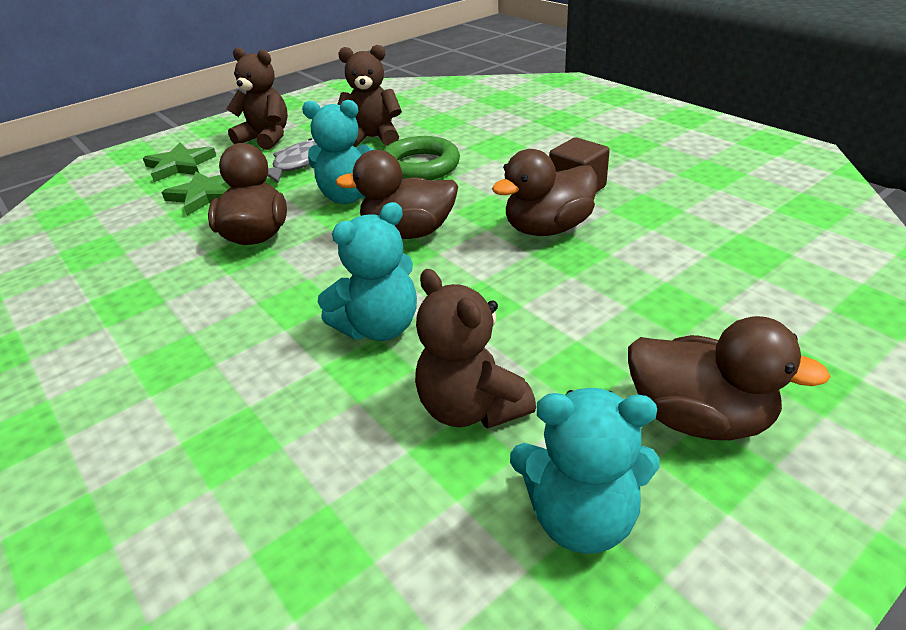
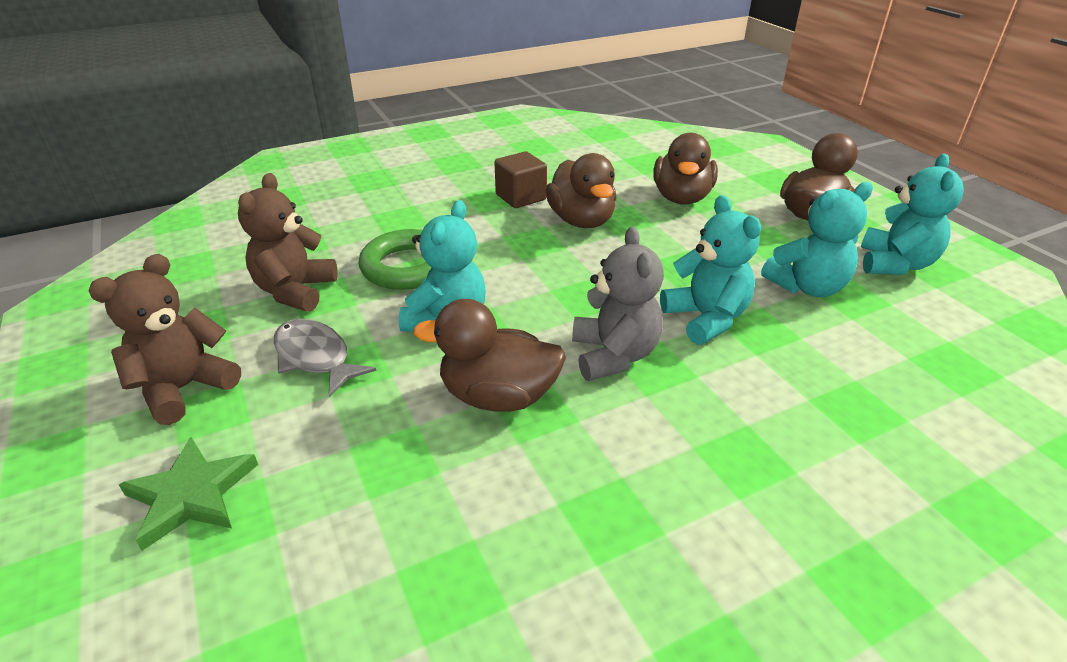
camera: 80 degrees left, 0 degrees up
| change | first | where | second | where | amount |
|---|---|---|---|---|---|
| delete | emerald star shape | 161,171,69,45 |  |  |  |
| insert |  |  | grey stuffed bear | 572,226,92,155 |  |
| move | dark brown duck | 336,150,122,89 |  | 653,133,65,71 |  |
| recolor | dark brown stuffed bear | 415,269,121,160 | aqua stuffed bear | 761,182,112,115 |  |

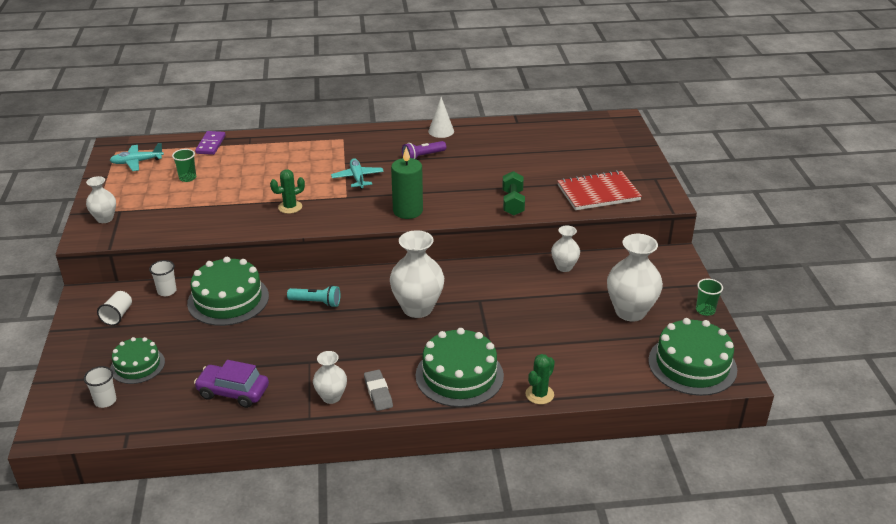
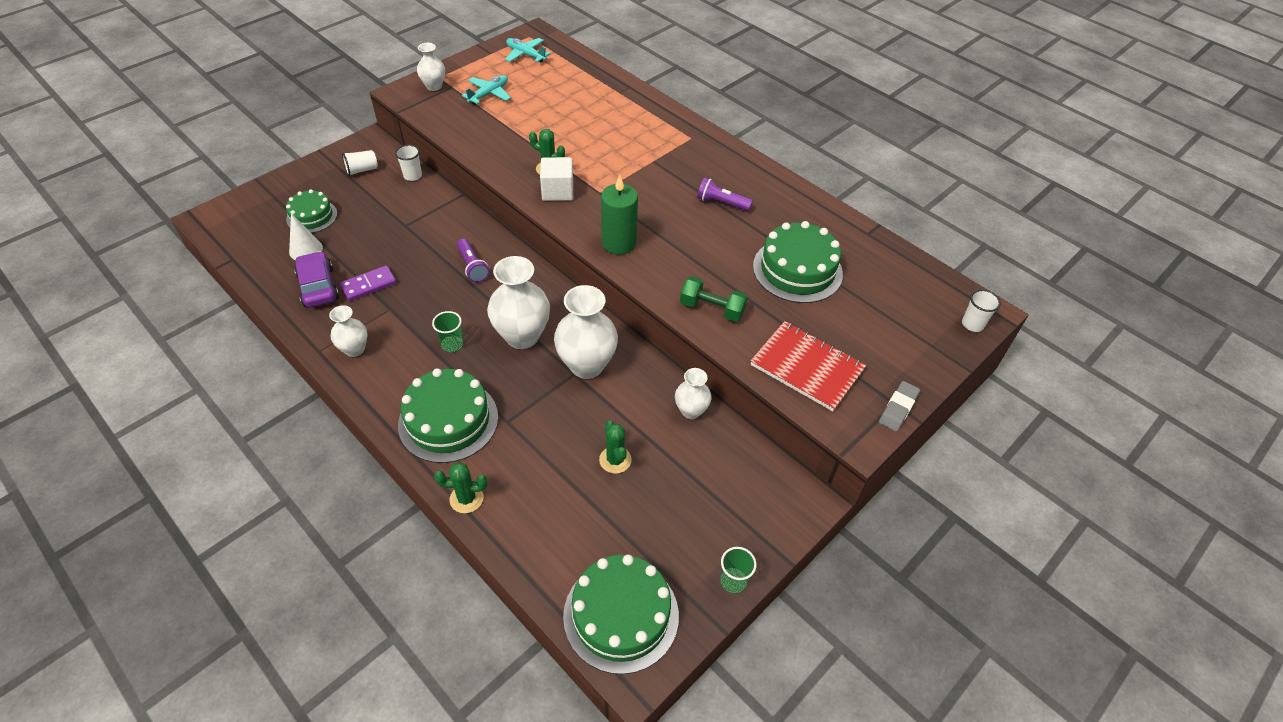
camera: 50 degrees right, 15 degrees up
| change | first | where | second | where | amount |
|---|---|---|---|---|---|
| insert |  |  | white solid cube | 540,157,33,44 |  |
| insert |  |  | emerald saguaro cactus | 599,421,33,53 |  |
| move | white beaker | 84,366,32,42 |  | 962,289,39,43 |  |
| move | emerald beaker | 172,149,24,33 |  | 432,311,31,41 |  |
| move | emerald gateau | 187,257,82,69 |  | 753,221,90,82 |  |
| move | royal purple domino | 195,131,31,24 |  | 340,266,56,35 |  |
| move | aqua aeroplane | 331,158,53,31 |  | 462,75,49,29 |  |
| move | grey gum eraser | 364,370,29,41 |  | 879,381,41,51 |  |
| move | white cone | 428,97,26,41 |  | 289,213,34,47 |  |
| move | white tall vase | 607,234,56,87 |  | 554,285,64,94 |  |
| recolor | aqua pocket torch | 287,285,53,22 | royal purple pocket torch | 457,239,32,43 |  |
| rotate | emerald hand weight | 502,171,23,45 |  | 680,276,68,46 | 60 degrees clockwise |

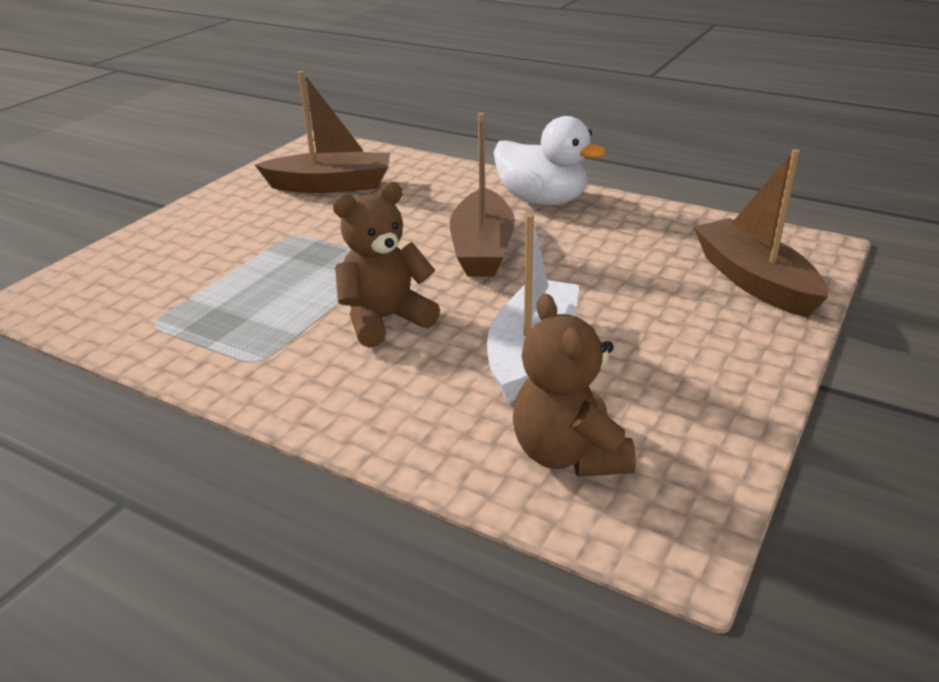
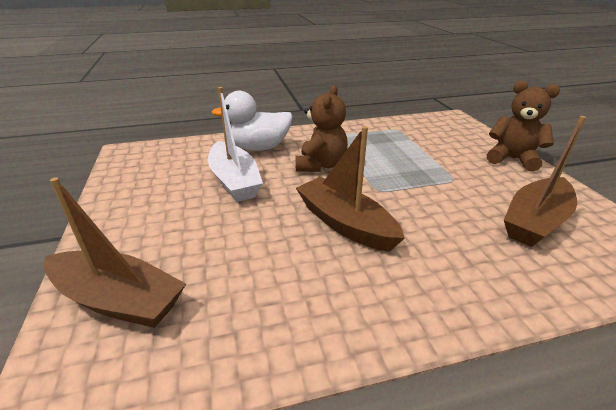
camera: 135 degrees right, 0 degrees up
| change | first | where | second | where | amount |
|---|---|---|---|---|---|
| move | white duck | 493,116,113,89 |  | 211,91,81,60 |  |
| move | dark brown stuffed bear | 513,293,123,184 |  | 487,80,73,92 |  |

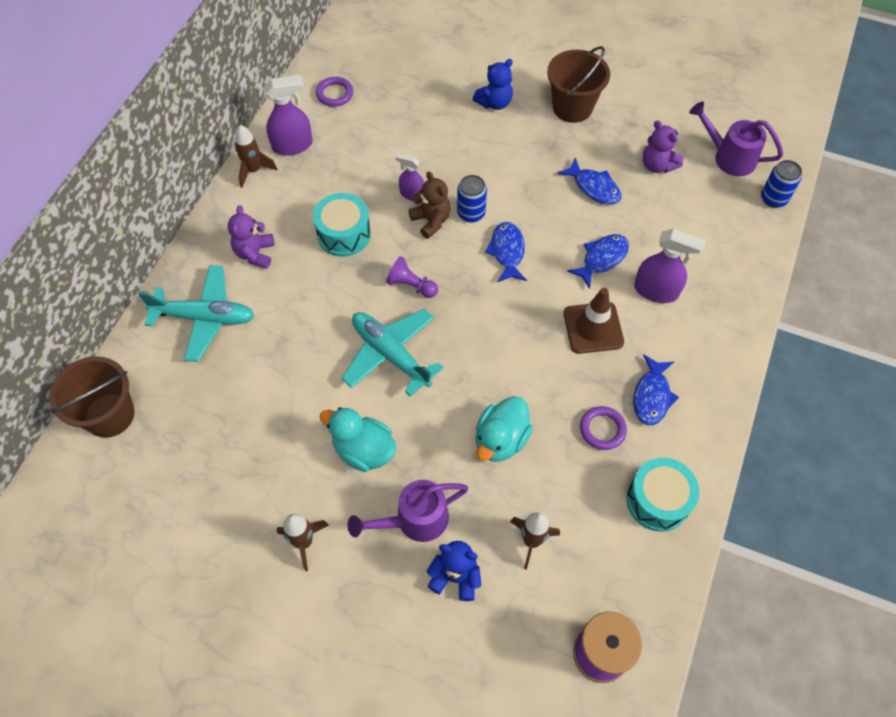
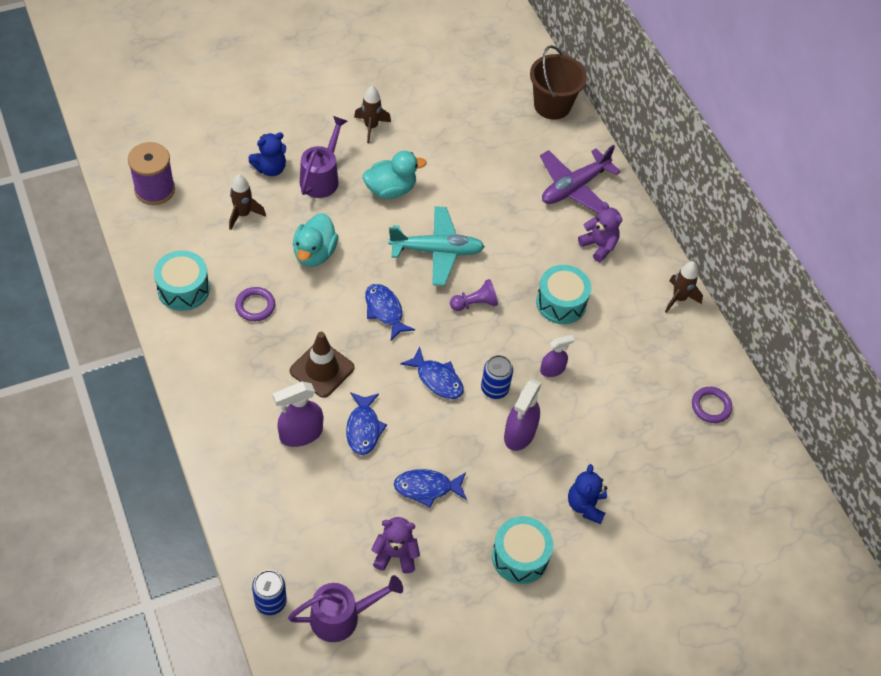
camera: 130 degrees right, 5 degrees down
| change | first | where | second | where | amount |
|---|---|---|---|---|---|
| delete | dark brown stuffed bear | 409,171,42,68 |  |  |  |
| move | royal purple sprayer | 264,75,49,81 |  | 504,379,38,72 |  |
| move | royal blue toy fish | 633,354,46,71 |  | 365,284,50,56 |  |
| replace | dark brown bucket | 547,46,63,77 | aqua snare drum | 492,516,61,68 |  |
| recolor | aqua aeroplane | 138,265,117,97 | royal purple aeroplane | 540,145,81,68 |  |
| rotate | aqua duck | 476,396,57,66 |  | 293,213,45,54 | 150 degrees counterclockwise |

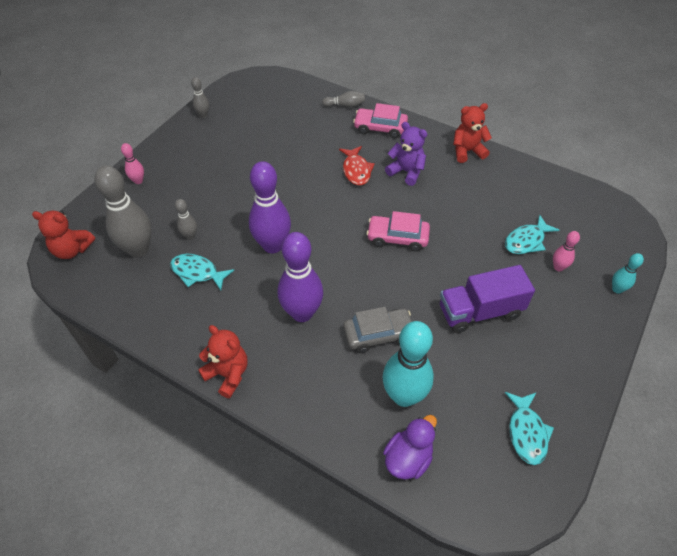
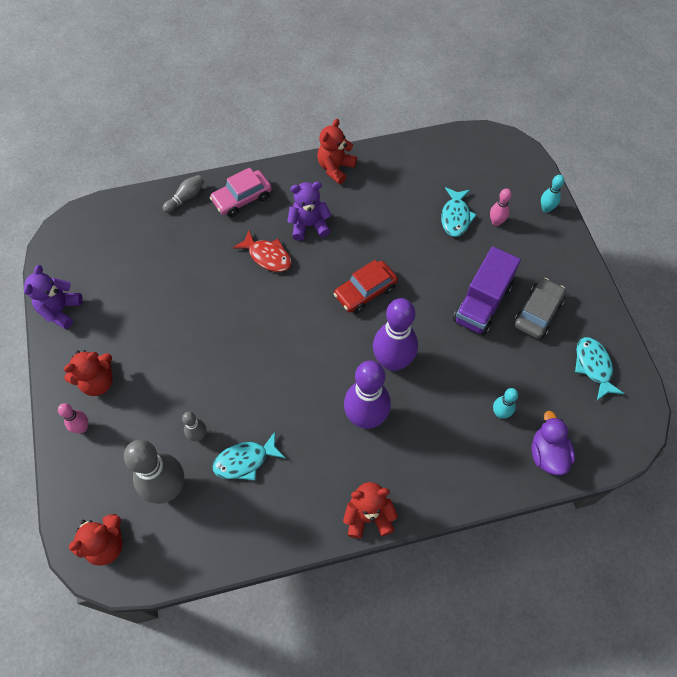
camera: 45 degrees left, 10 degrees up
| change | first | where | second | where | amount |
|---|---|---|---|---|---|
| insert |  |  | scarlet stuffed bear | 64,350,49,46 |  |
| move | royal purple bowling pin | 249,161,42,93 |  | 373,298,45,73 |  |
| move | grey automobile | 343,307,69,46 |  | 514,278,52,61 |  |
| replace | grey bowling pin | 191,77,18,41 | royal purple stuffed bear | 24,265,59,64 |  |
| recolor | pink automobile | 366,211,64,40 | scarlet automobile | 334,260,64,54 |  |
| rotate | aqua toy fish | 505,392,49,73 |  | 575,337,49,63 | 150 degrees counterclockwise |
| resize | aqua bowling pin | 382,321,52,86 |  | 493,388,25,31 | x0.48 |

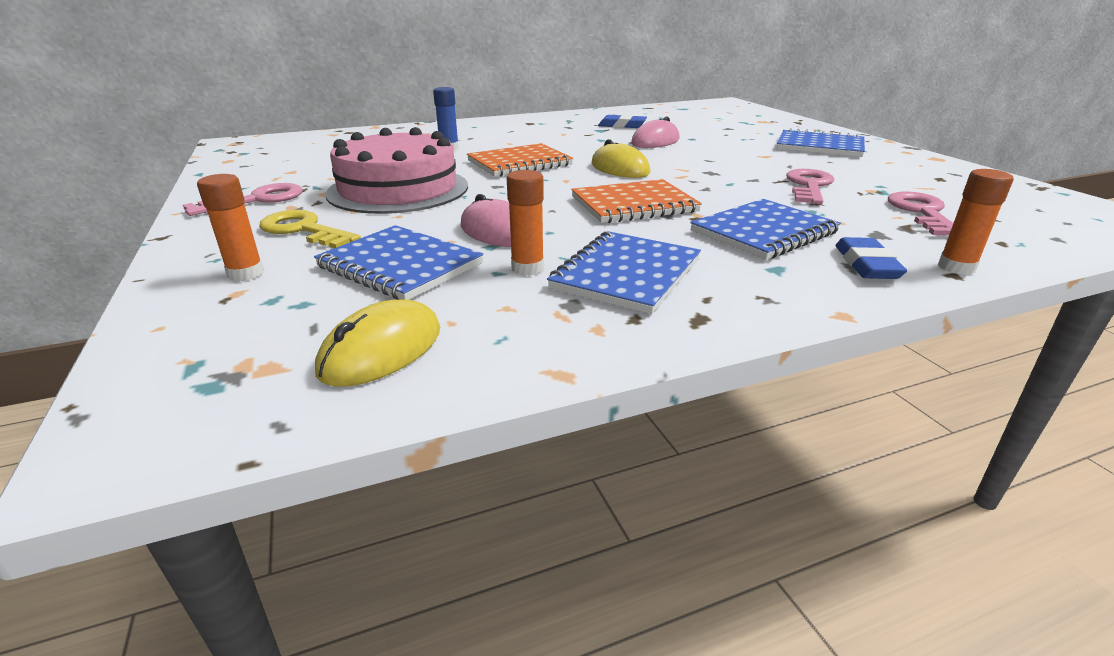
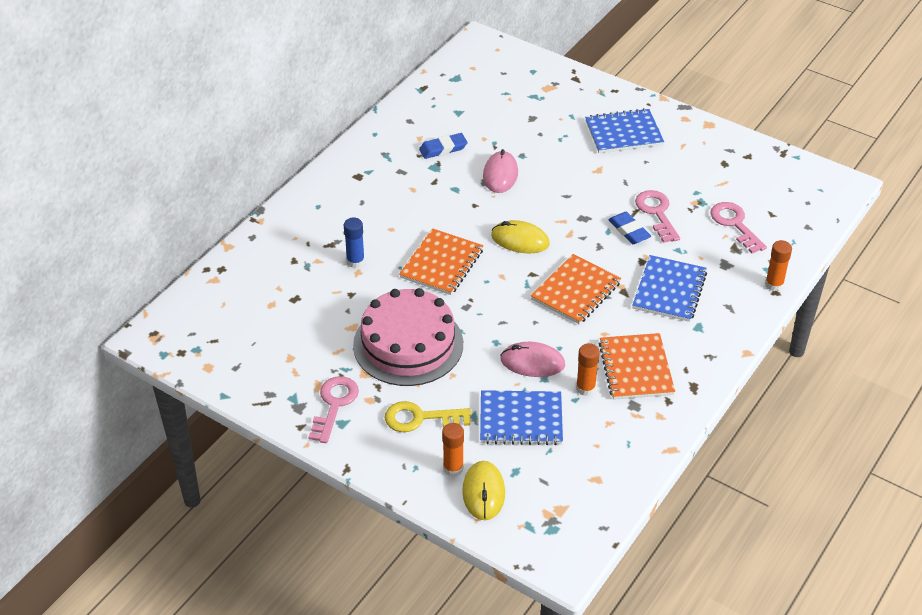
camera: 35 degrees left, 15 degrees up
| change | first | where | second | where | amount |
|---|---|---|---|---|---|
| move | yellow PC mouse | 315,299,125,88 |  | 462,461,43,59 |  |
| move | royal blue gum eraser | 835,237,72,42 |  | 608,212,43,32 |  |
| recolor | royal blue notepad | 547,231,154,83 | orange notepad | 599,333,76,67 |  |

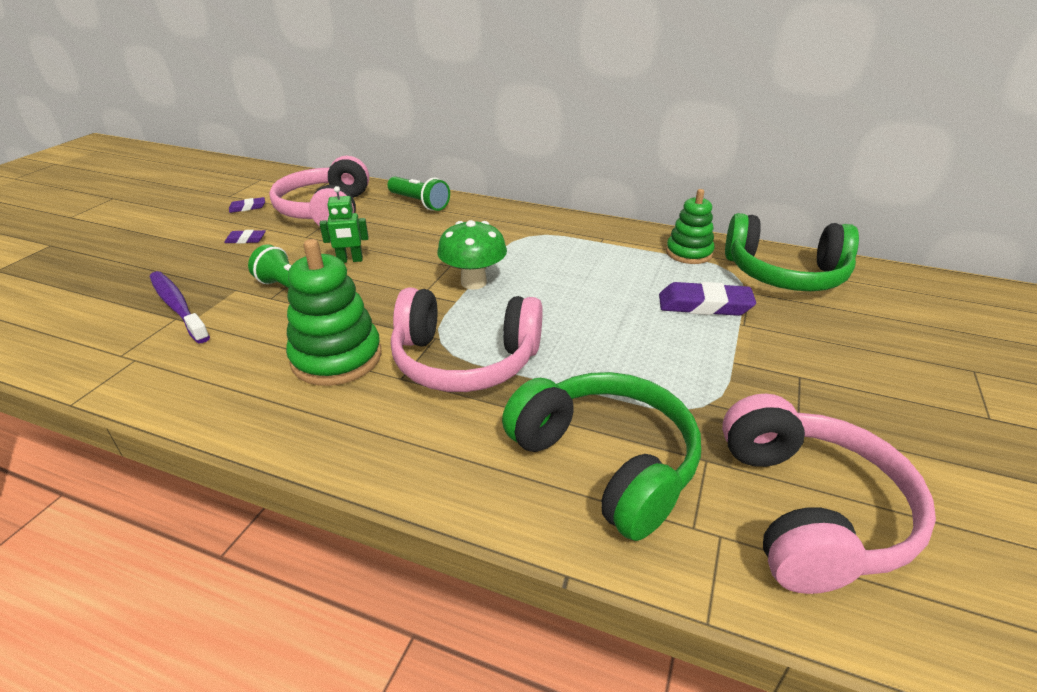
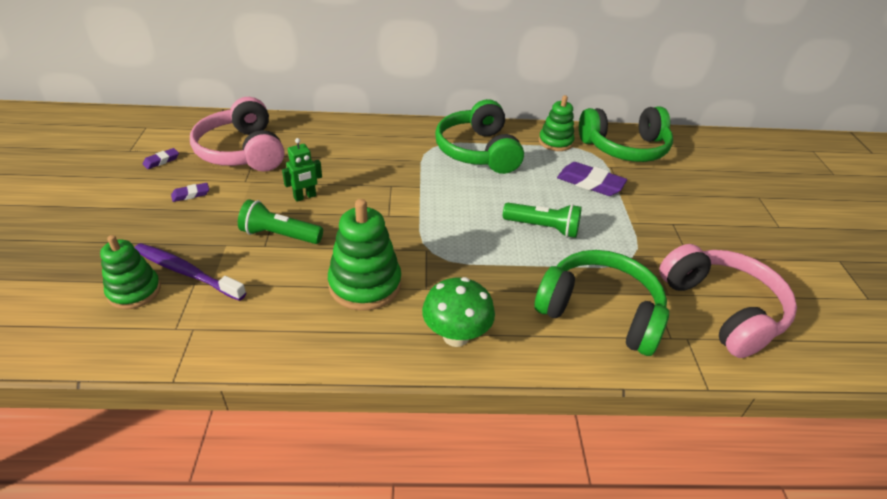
camera: 25 degrees left, 5 degrees up
| change | first | where | second | where | amount |
|---|---|---|---|---|---|
| delete | pink headphones | 391,287,152,105 |  |  |  |
| insert |  |  | emerald stacking toy | 100,235,61,74 |  |
| insert |  |  | emerald headphones | 435,99,89,75 |  |
| move | emerald pocket torch | 387,177,63,34 |  | 503,203,79,35 |  |
| move | emerald mushroom | 437,220,70,70 |  | 422,277,73,70 |  |
| rotate | royal purple gum eraser | 659,282,97,34 |  | 557,162,70,34 | 45 degrees clockwise |

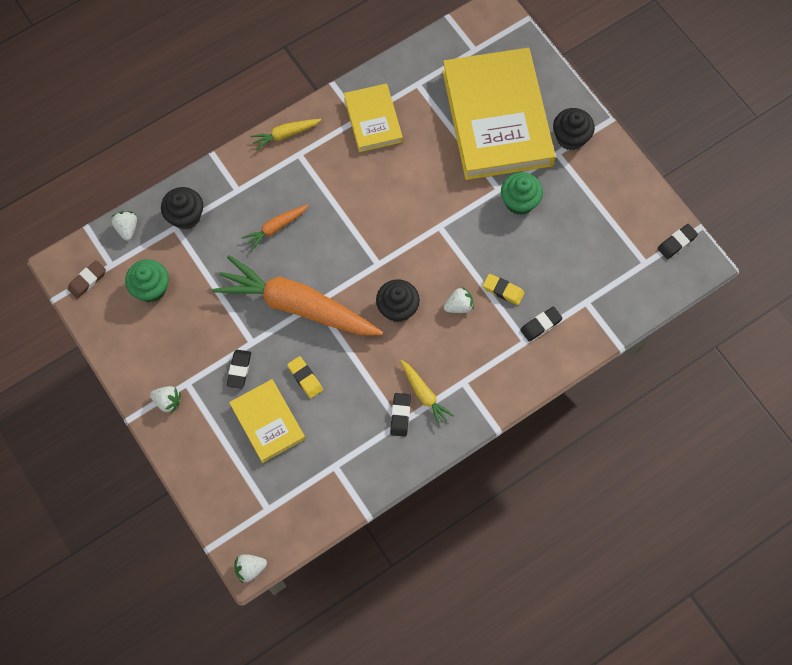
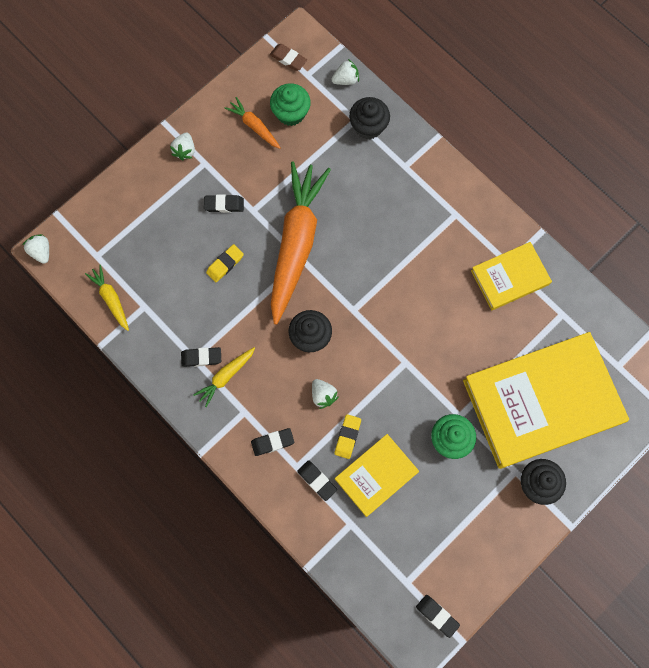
camera: 80 degrees right, 5 degrees up
| change | first | where | second | where | amount |
|---|---|---|---|---|---|
| insert |  |  | jet-black gum eraser | 251,428,43,28 |  |
| move | yellow hardcover | 229,379,76,84 |  | 335,434,84,83 |  |
| move | orange carrot | 241,204,68,47 |  | 225,97,56,52 |  |
| move | yellow carrot | 250,119,71,31 |  | 85,265,44,66 |  |

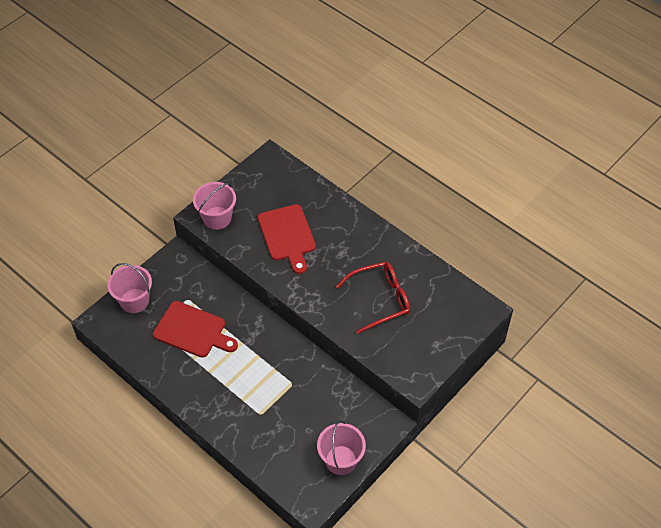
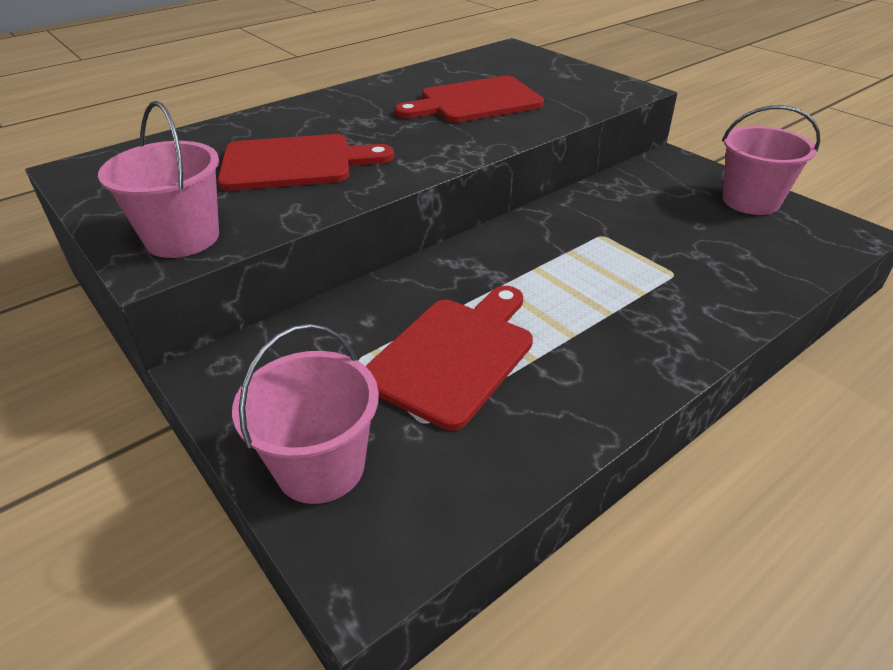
camera: 80 degrees left, 15 degrees down
| change | first | where | second | where | amount |
|---|---|---|---|---|---|
| replace | scarlet spectacles | 336,262,74,72 | scarlet cutting board | 395,76,149,47 |  |

